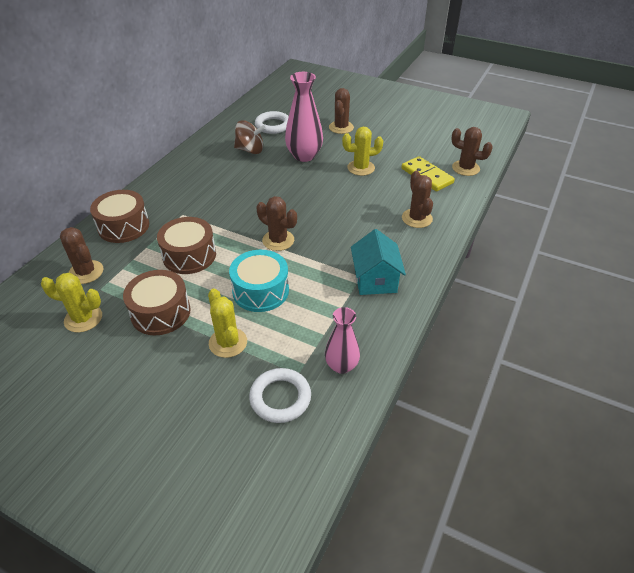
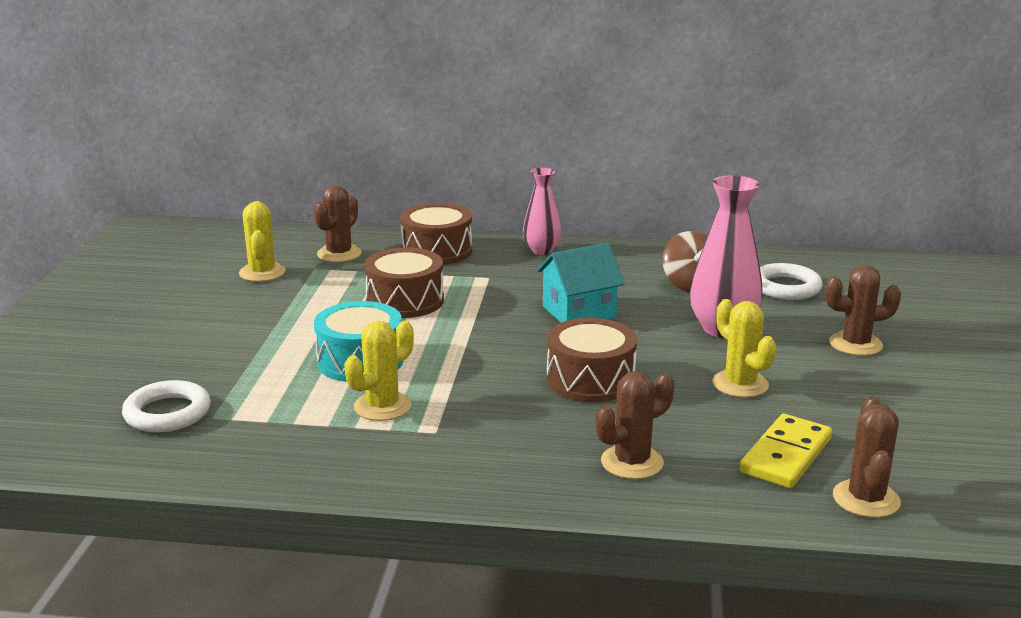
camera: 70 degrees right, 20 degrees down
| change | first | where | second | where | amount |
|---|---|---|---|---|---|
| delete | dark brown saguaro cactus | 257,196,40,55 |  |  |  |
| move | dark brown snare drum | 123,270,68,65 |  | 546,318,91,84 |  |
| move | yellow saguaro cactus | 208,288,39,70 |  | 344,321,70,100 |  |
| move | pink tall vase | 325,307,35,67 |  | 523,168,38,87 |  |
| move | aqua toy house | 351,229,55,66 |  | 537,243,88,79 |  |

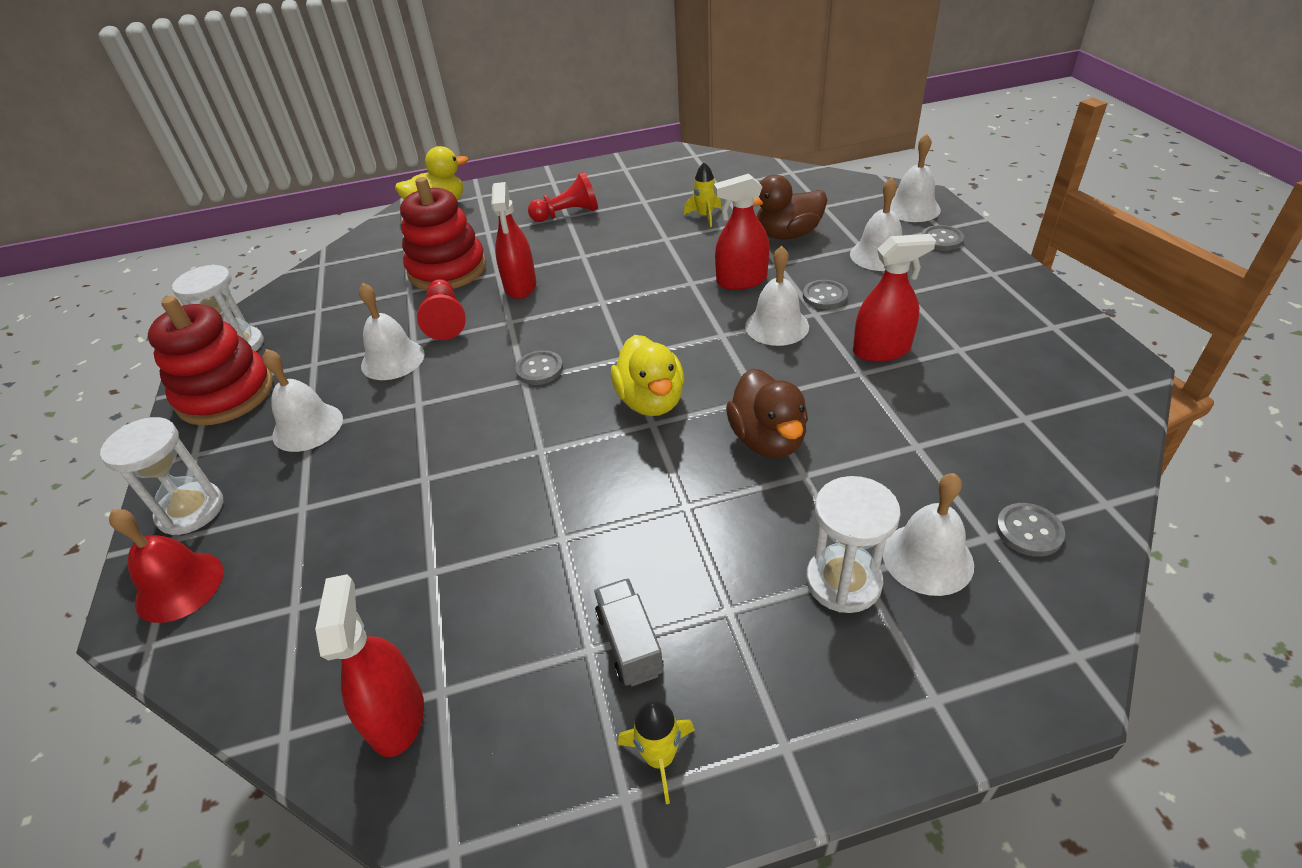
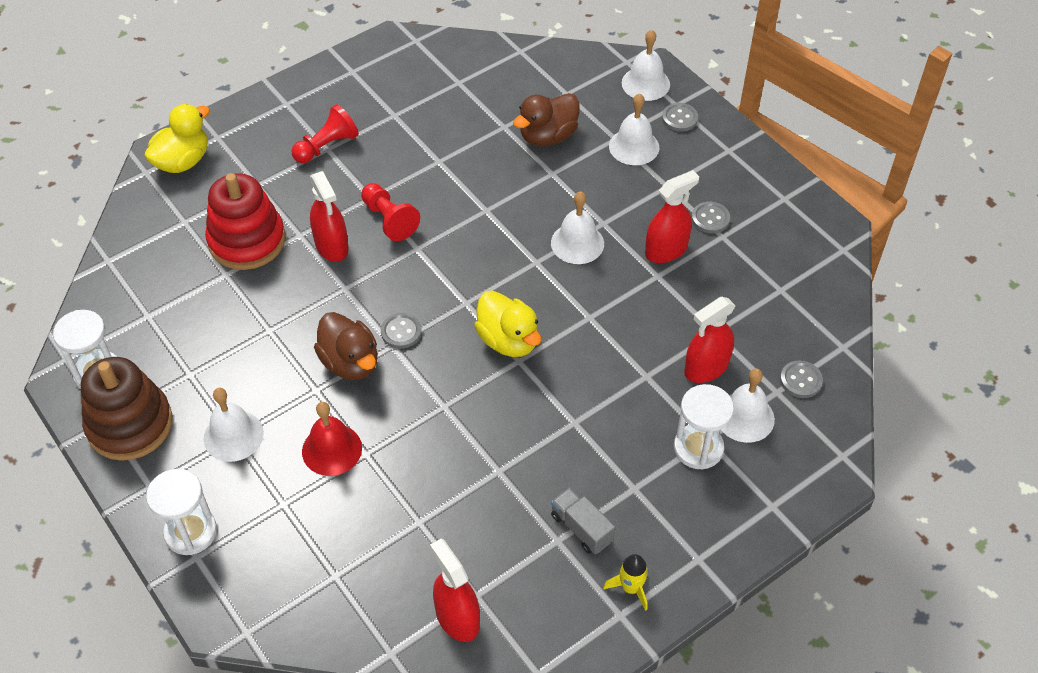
camera: 25 degrees left, 10 degrees up
| change | first | where | second | where | amount |
|---|---|---|---|---|---|
| delete | white bell | 359,283,66,97 |  |  |  |
| delete | yellow spaceship | 684,162,37,65 |  |  |  |
| move | scarlet bell | 109,509,114,114 |  | 302,402,60,74 |  |
| move | scarlet chess pawn | 417,279,49,61 |  | 361,183,59,58 |  |
| move | scarlet sprayer | 714,174,56,116 |  | 684,297,52,86 |  |
| move | dark brown duck | 726,369,82,89 |  | 314,312,64,68 |  |
| move | grey sewing button | 803,280,45,29 |  | 692,202,38,32 |  |
| recolor | scarlet stacking toy | 148,296,125,129 | dark brown stacking toy | 81,357,92,104 |  |

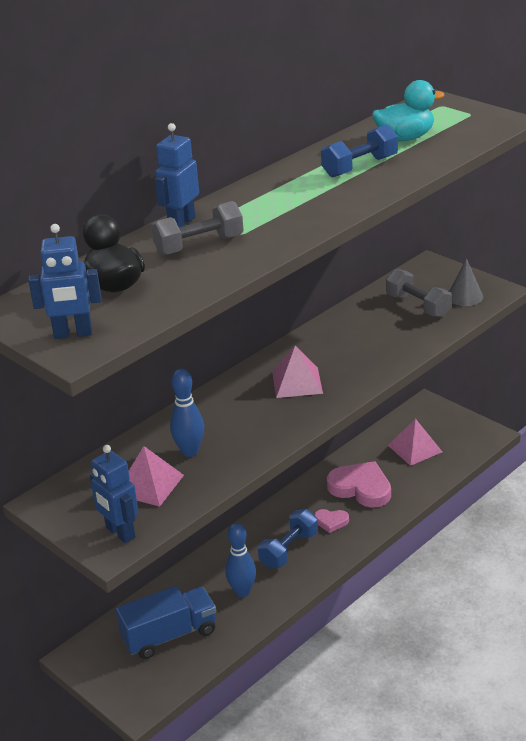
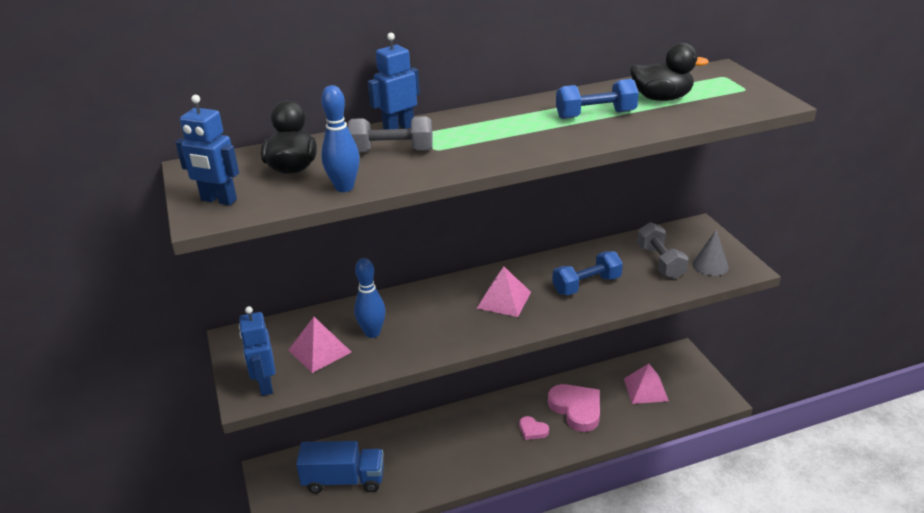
camera: 25 degrees right, 0 degrees up
| change | first | where | second | where | amount |
|---|---|---|---|---|---|
| move | royal blue bowling pin | 225,523,31,74 |  | 321,85,39,107 |  |
| move | royal blue hand weight | 258,509,60,60 |  | 552,251,71,44 |  |
| recolor | aqua duck | 372,80,72,61 | jet-black duck | 630,43,79,58 |  |

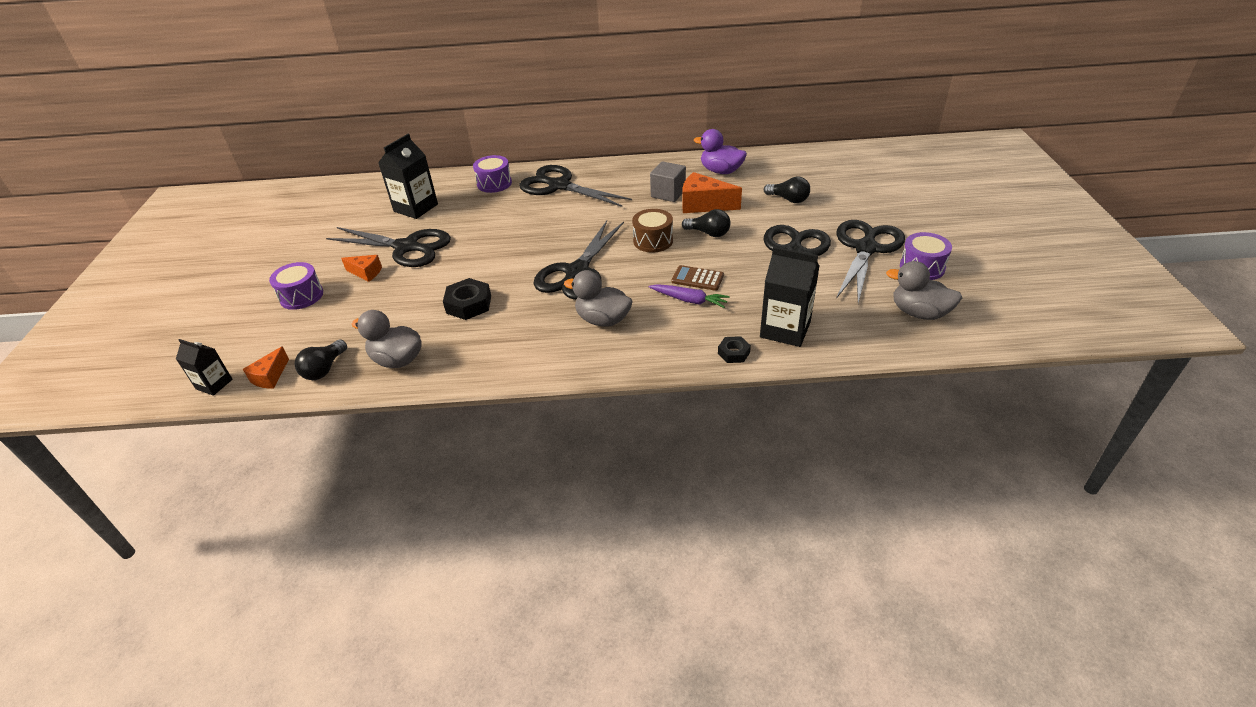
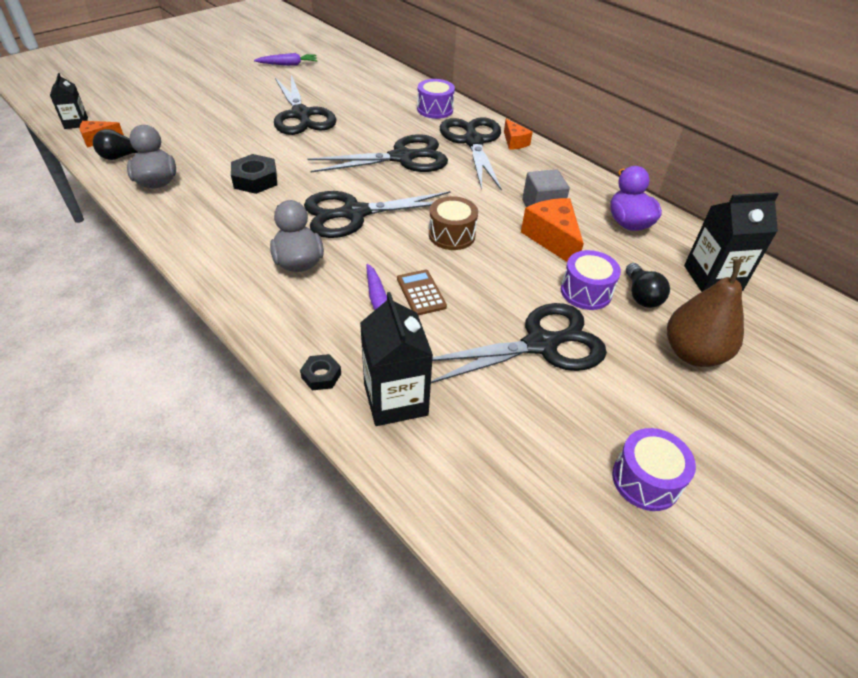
camera: 45 degrees right, 5 degrees up
| change | first | where | second | where | amount |
|---|---|---|---|---|---|
| delete | jet-black light bulb | 682,209,49,28 |  |  |  |
| delete | grey duck | 886,261,76,59 |  |  |  |
| insert |  |  | royal purple carrot | 254,53,63,13 |  |
| insert |  |  | dark brown pear | 667,259,77,108 |  |
| move | royal purple snare drum | 269,262,54,48 |  | 561,250,60,60 |  |
| move | orange piece of cheese | 341,255,41,27 |  | 504,119,29,31 |  |
| move | jet-black carton | 378,134,60,85 |  | 684,192,95,100 |  |
| move | jet-black pair of scissors | 836,220,69,83 |  | 307,134,141,39 |  |

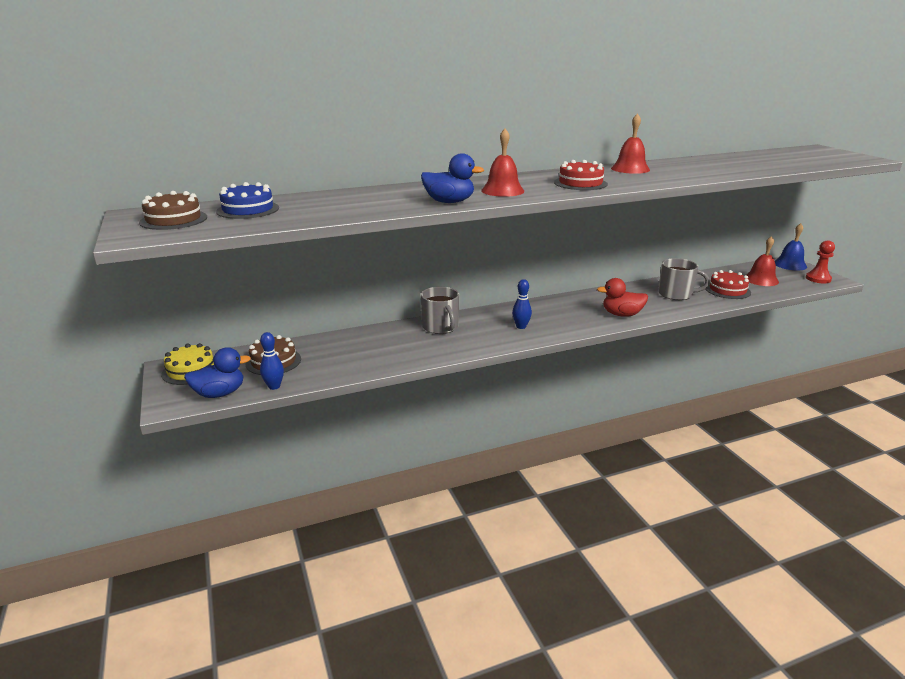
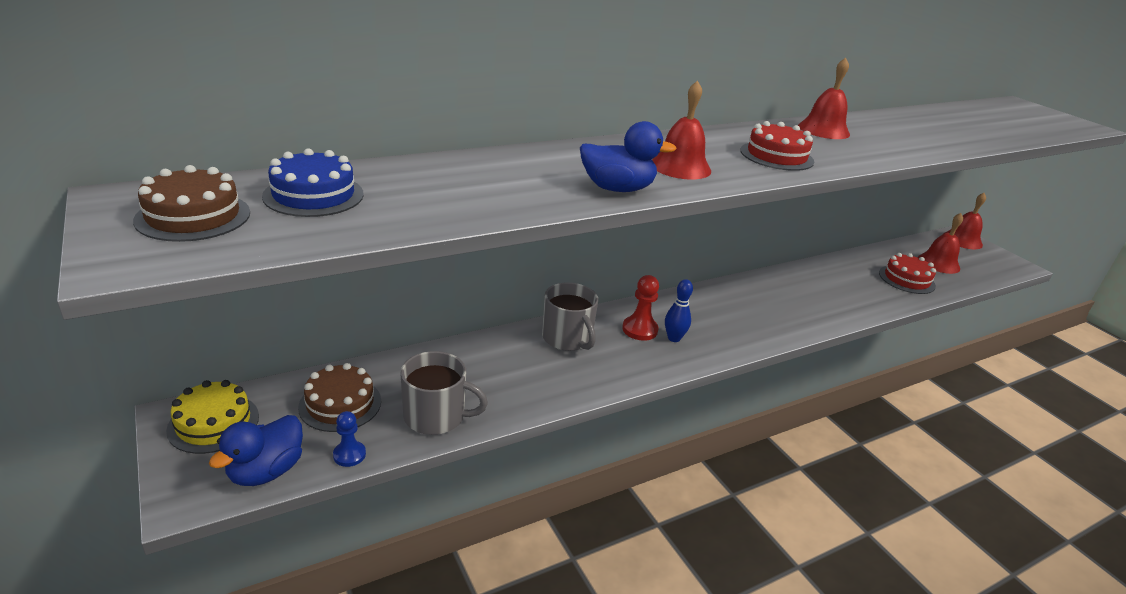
camera: 10 degrees left, 5 degrees up
| change | first | where | second | where | amount |
|---|---|---|---|---|---|
| delete | scarlet duck | 597,278,51,39 |  |  |  |
| move | grey mug | 658,258,52,42 |  | 401,351,87,84 |  |
| move | scarlet chess pawn | 806,240,29,43 |  | 622,275,37,66 |  |
| replace | royal blue bowling pin | 260,332,24,58 | royal blue chess pawn | 333,411,33,56 |  |
| recolor | royal blue bell | 775,223,32,48 | scarlet bell | 944,193,42,56 |  |
| rotate | royal blue duck | 184,347,67,51 |  | 209,415,94,71 | 150 degrees clockwise |

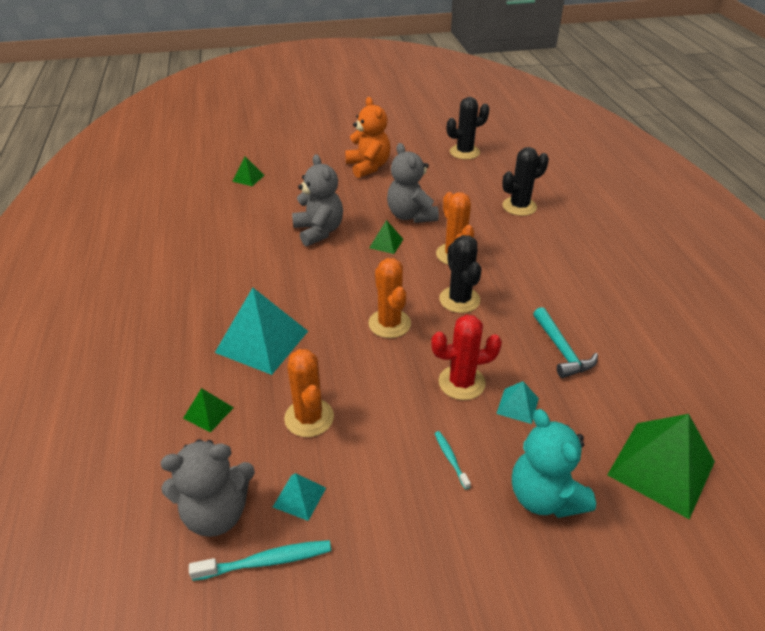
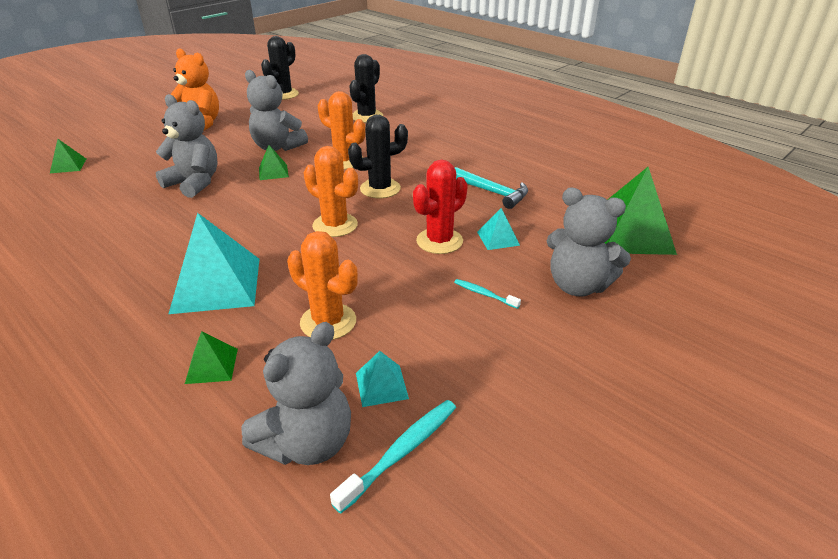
camera: 35 degrees left, 5 degrees down
| change | first | where | second | where | amount |
|---|---|---|---|---|---|
| recolor | aqua stuffed bear | 512,409,84,109 | grey stuffed bear | 547,188,84,108 |  |
| rotate | jet-black saguaro cactus | 439,235,42,78 |  | 348,115,60,83 | 60 degrees counterclockwise |

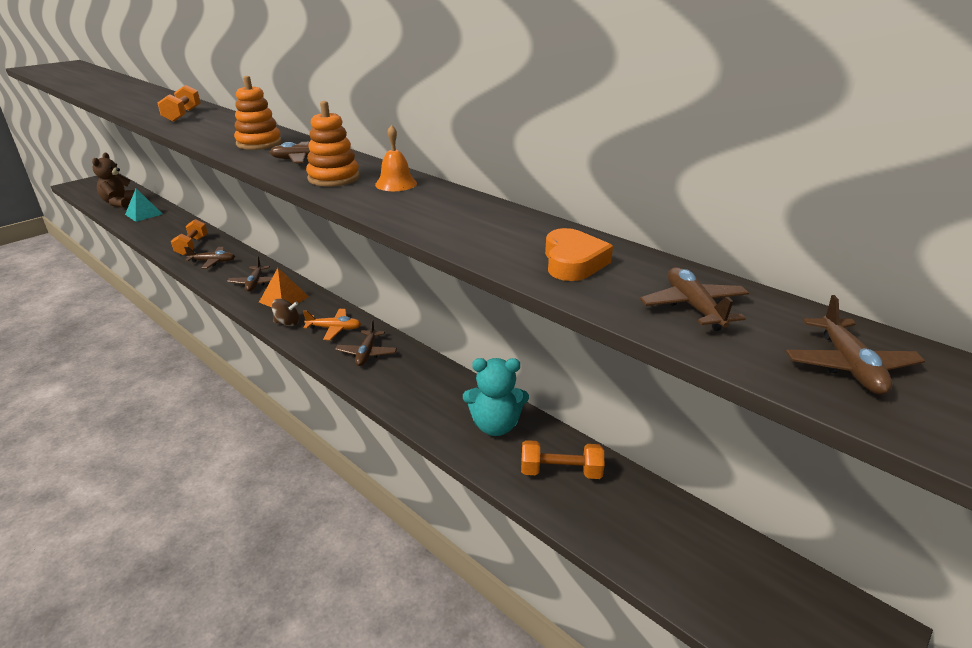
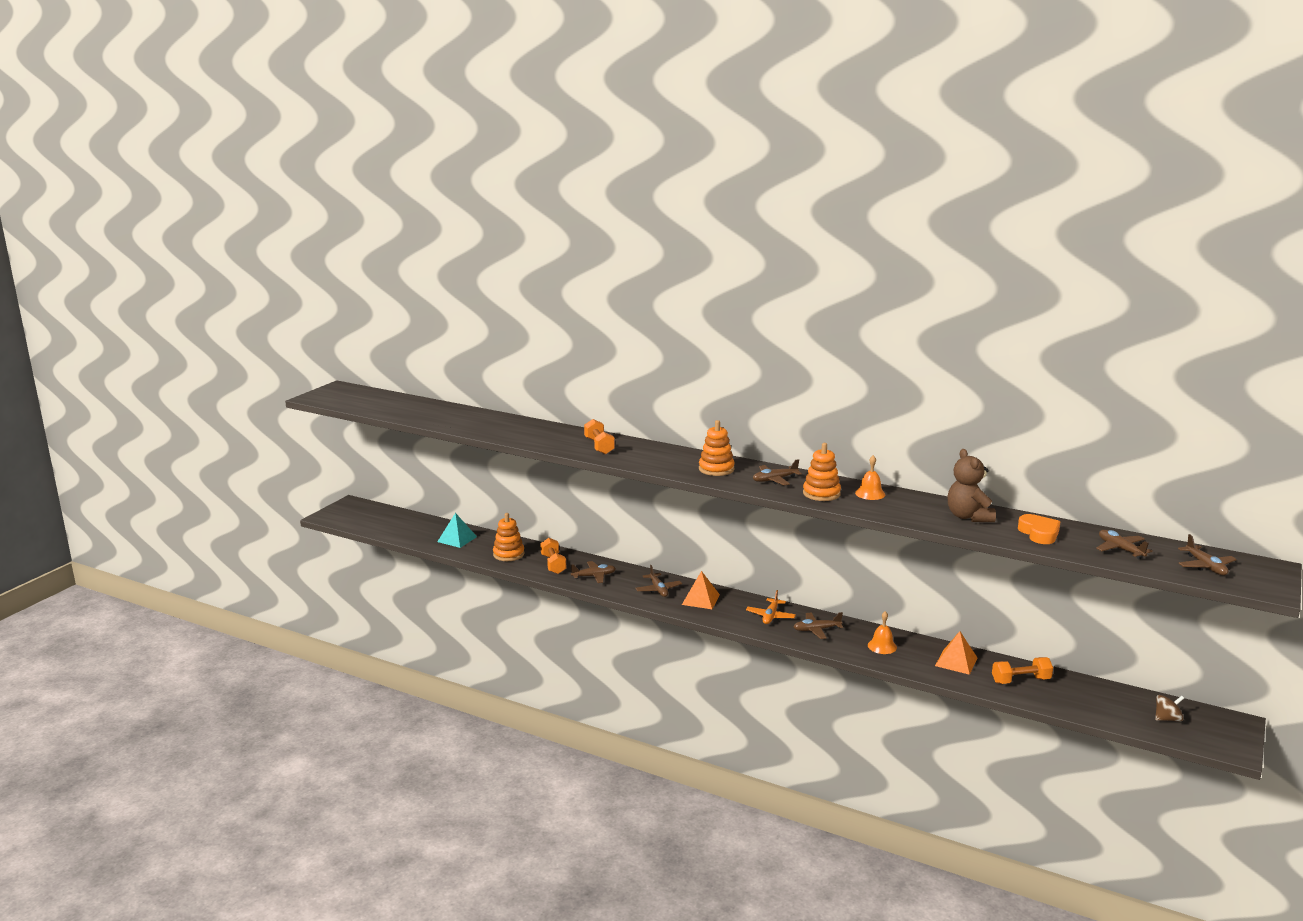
camera: 15 degrees left, 10 degrees down
| change | first | where | second | where | amount |
|---|---|---|---|---|---|
| insert |  |  | orange stacking toy | 493,513,32,48 |  |
| insert |  |  | orange bell | 868,611,29,43 |  |
| move | dark brown stuffed bear | 92,153,43,55 |  | 948,449,48,73 |  |
| move | dark brown toy top | 272,299,27,27 |  | 1155,695,29,27 |  |
| replace | aqua stuffed bear | 463,358,66,78 | orange pyramid | 935,631,42,44 |  |
| rotate | orange aeroplane | 303,309,58,31 |  | 746,590,50,34 | 120 degrees clockwise |
| rotate | dark brown aeroplane | 335,319,62,47 |  | 794,612,49,27 | 90 degrees clockwise |

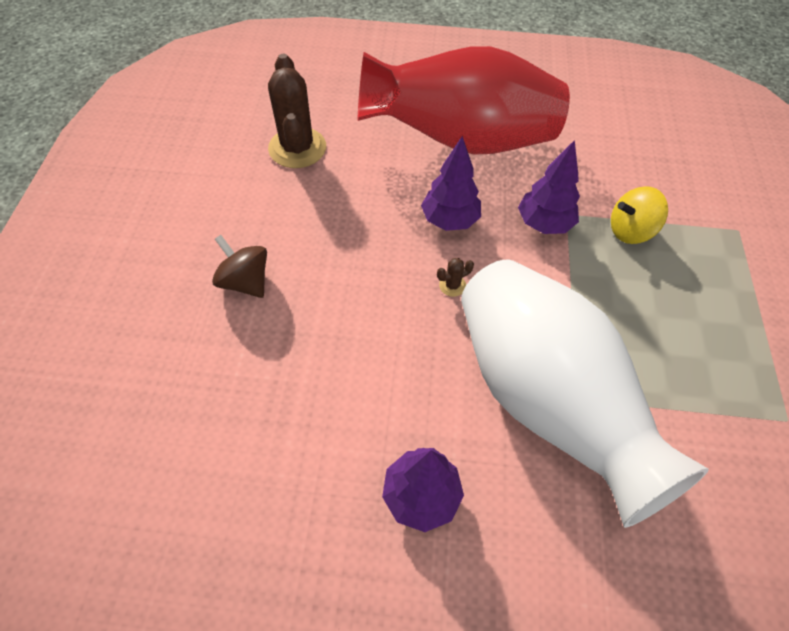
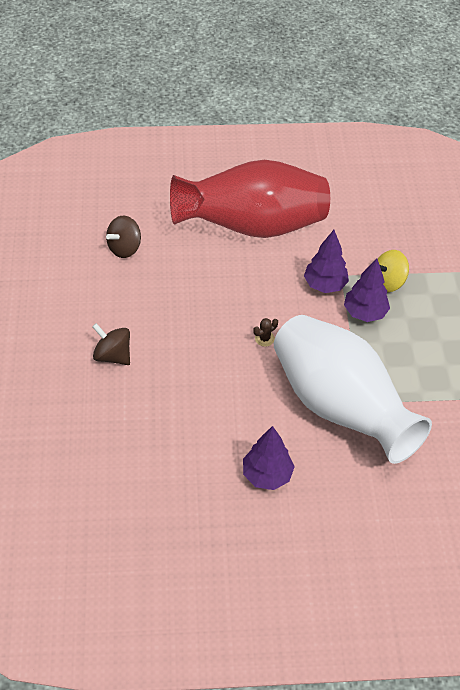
camera: 10 degrees left, 5 degrees down
| change | first | where | second | where | amount |
|---|---|---|---|---|---|
| move | royal purple fir tree | 421,136,60,95 |  | 344,258,46,64 |  |
| replace | dark brown saguaro cactus | 268,54,58,114 | dark brown toy top | 106,216,35,42 |  |

